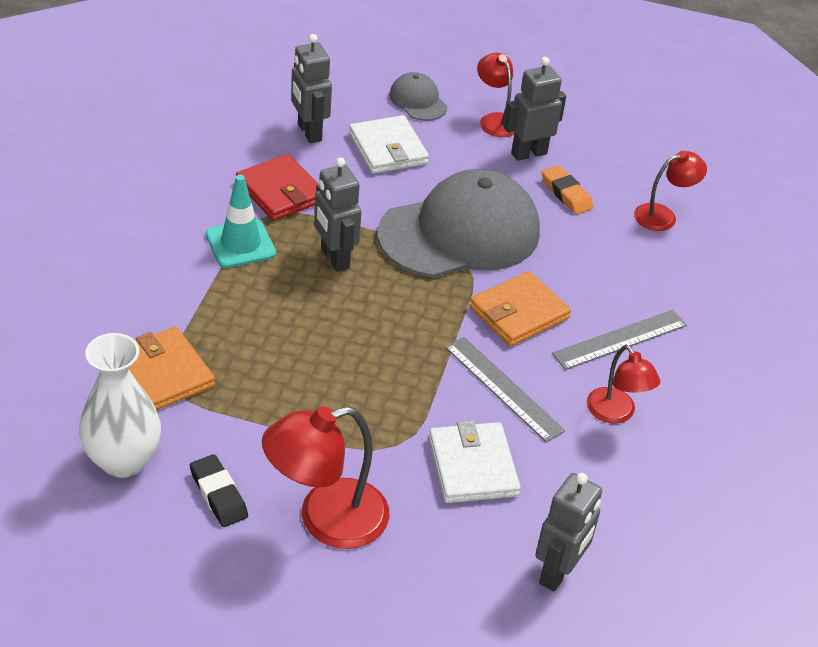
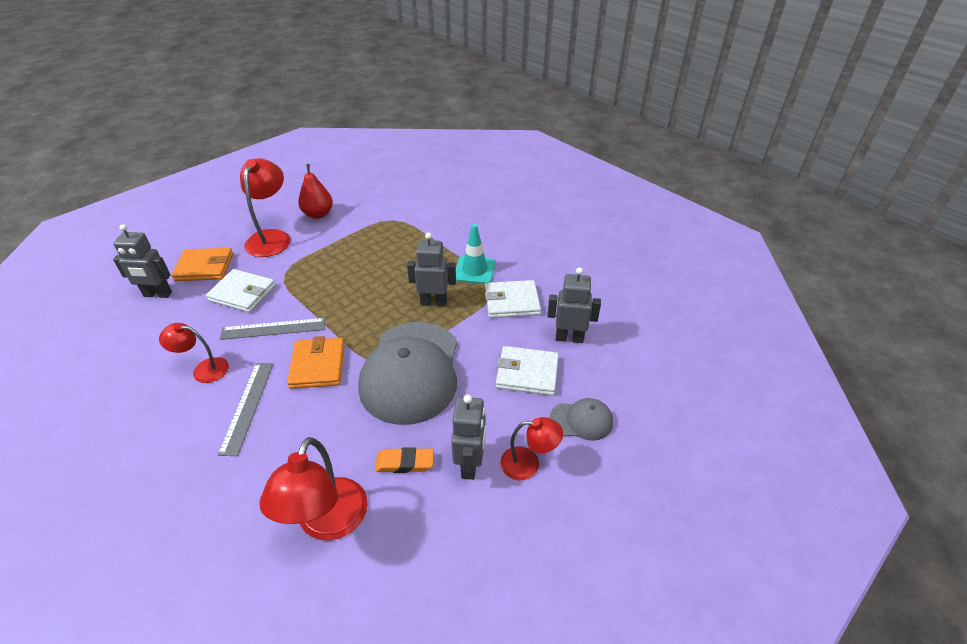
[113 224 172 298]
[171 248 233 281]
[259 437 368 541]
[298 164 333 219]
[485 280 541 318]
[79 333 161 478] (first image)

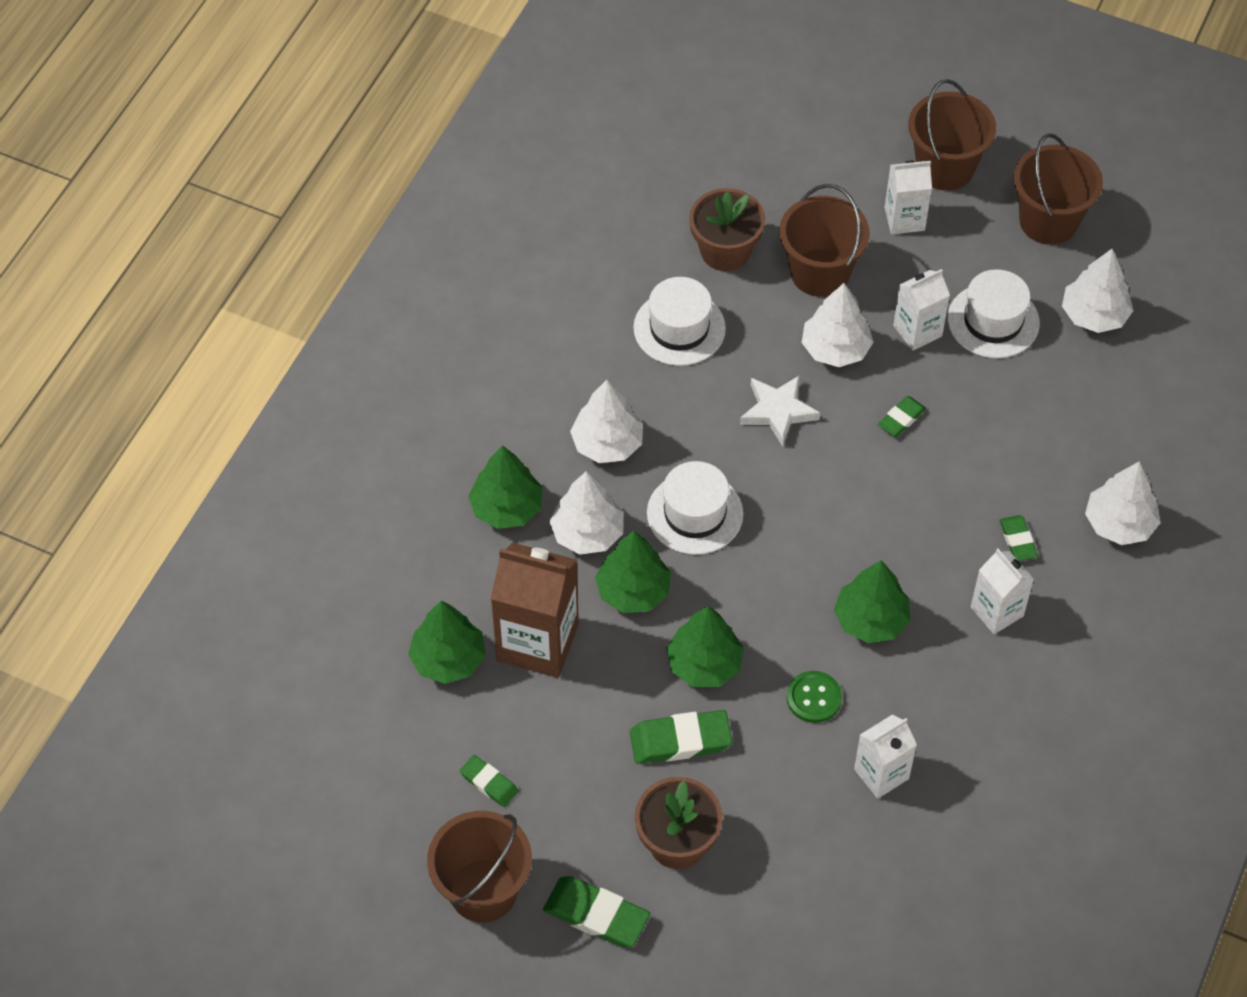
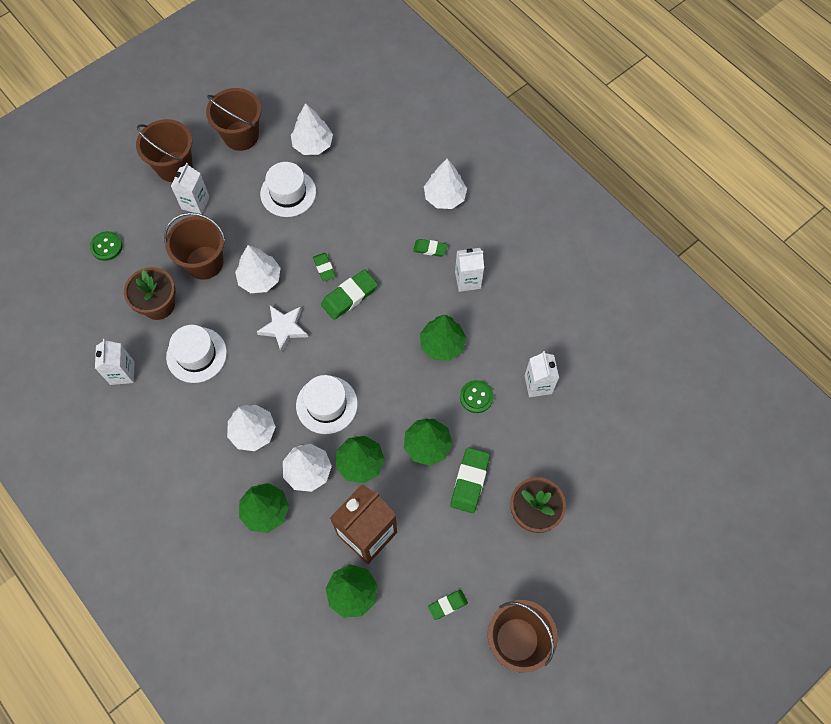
[90 231 123 261]
[95 339 134 385]
[321 269 378 320]

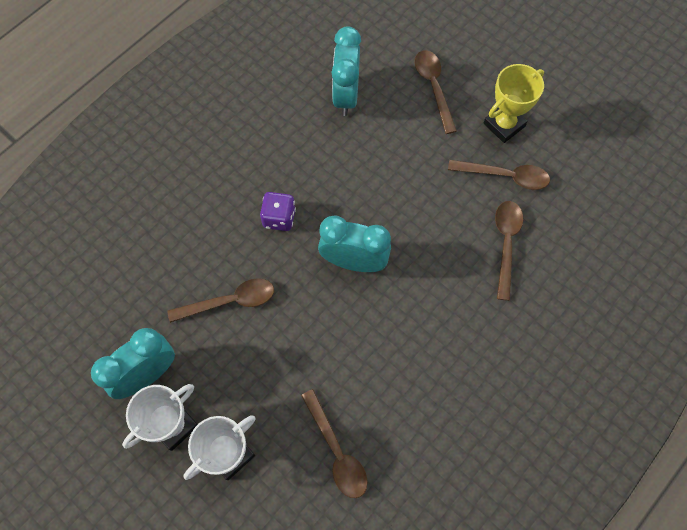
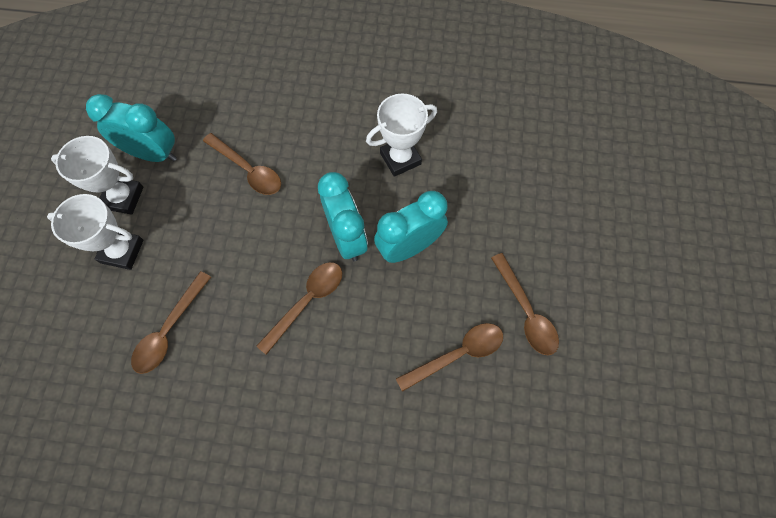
[257 262 342 355]
[366 93 437 177]
[374 191 448 263]
[260 192 296 231] (first image)
[483 64 544 143] (first image)

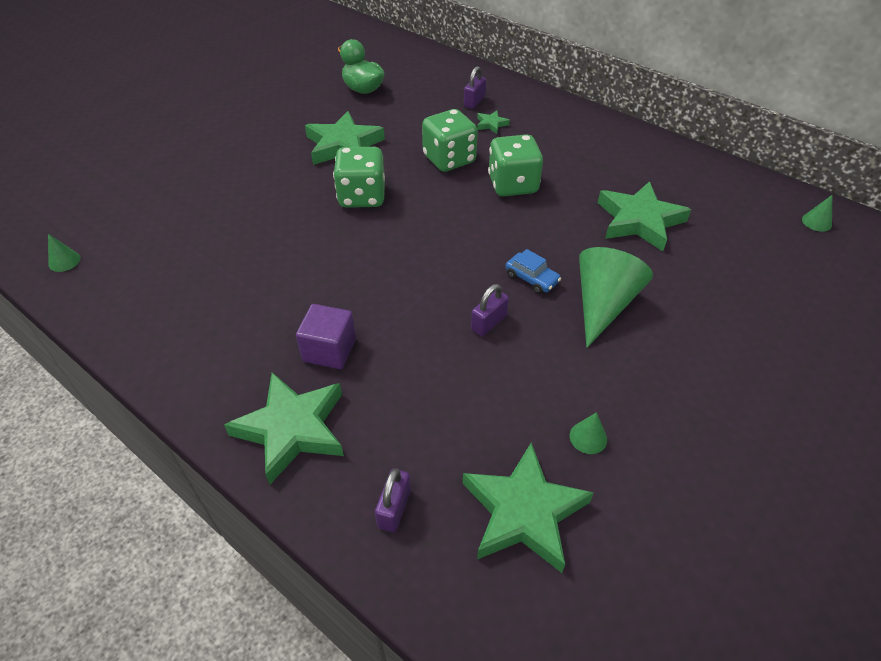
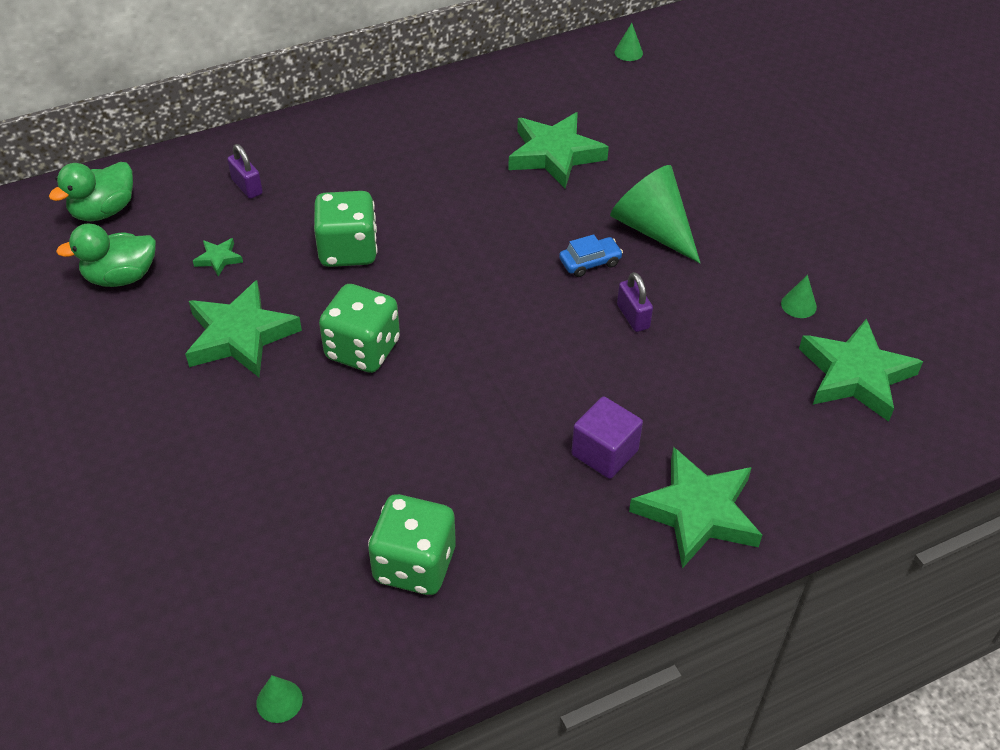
[49 162 133 221]
[193 238 243 277]
[368 494 456 595]
[375 468 411 532] (first image)

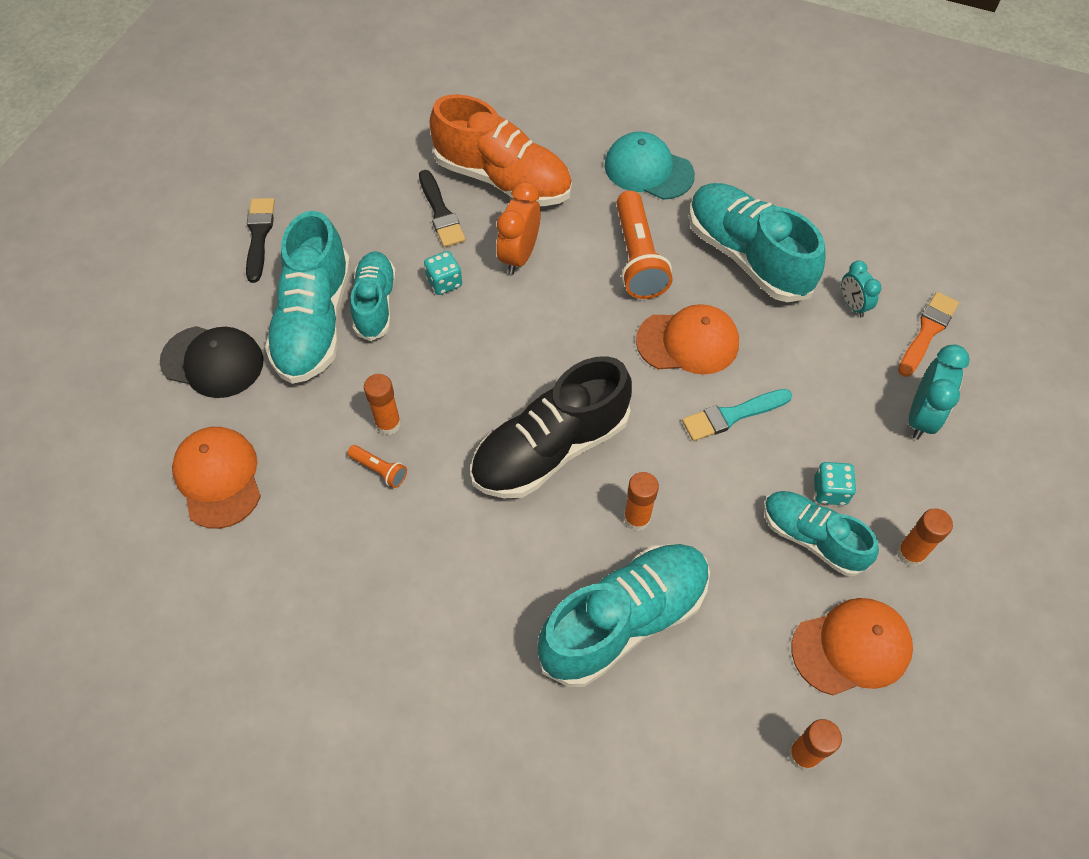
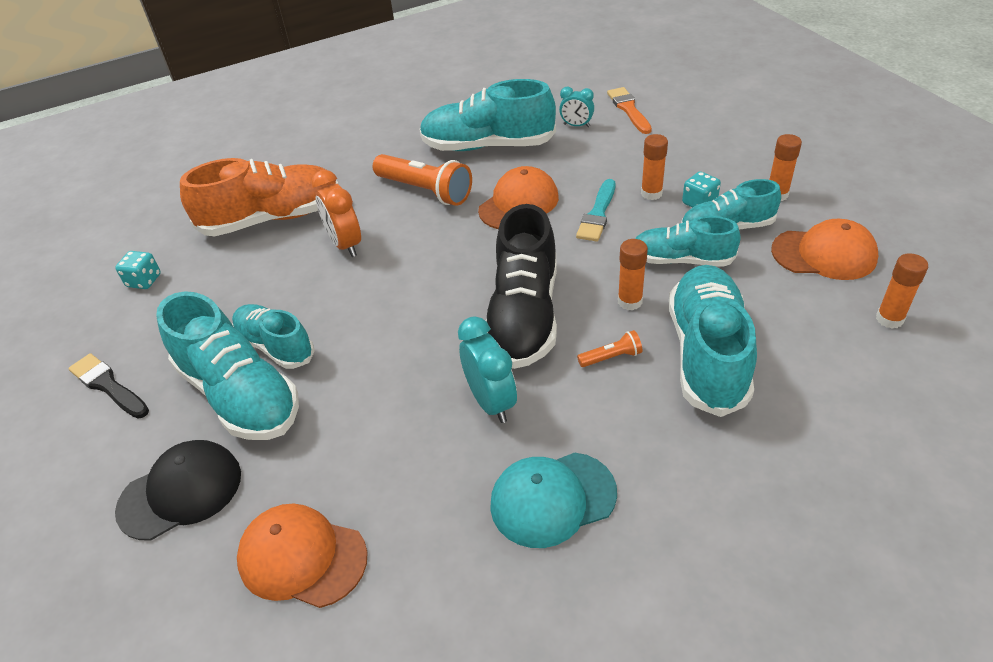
[115 251 161 289]
[458 316 517 423]
[490 453 617 548]
[577 330 642 367]
[636 216 741 267]
[641 134 668 200]
[771 219 878 280]
[419 170 466 247] (first image)

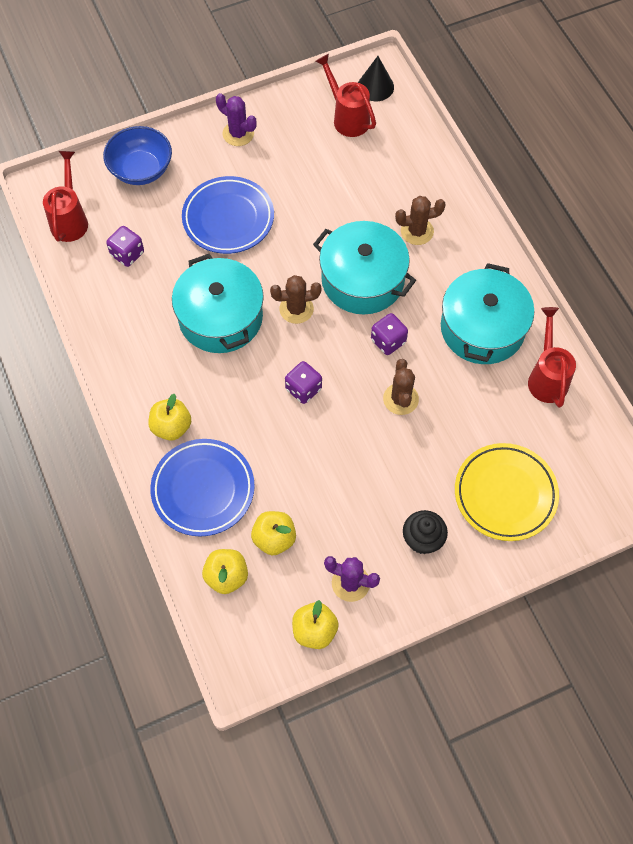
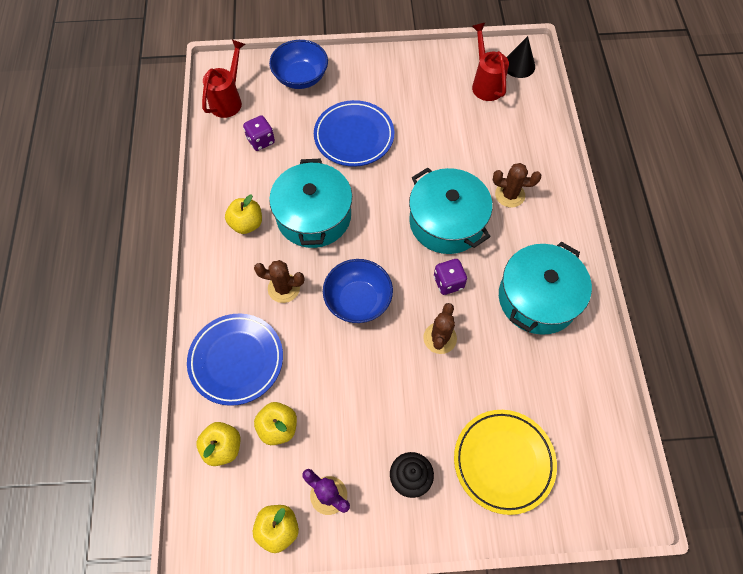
[225 195 262 234]
[254 260 304 303]
[323 259 393 323]
[216 93 256 146] (first image)
[528 307 576 408] (first image)

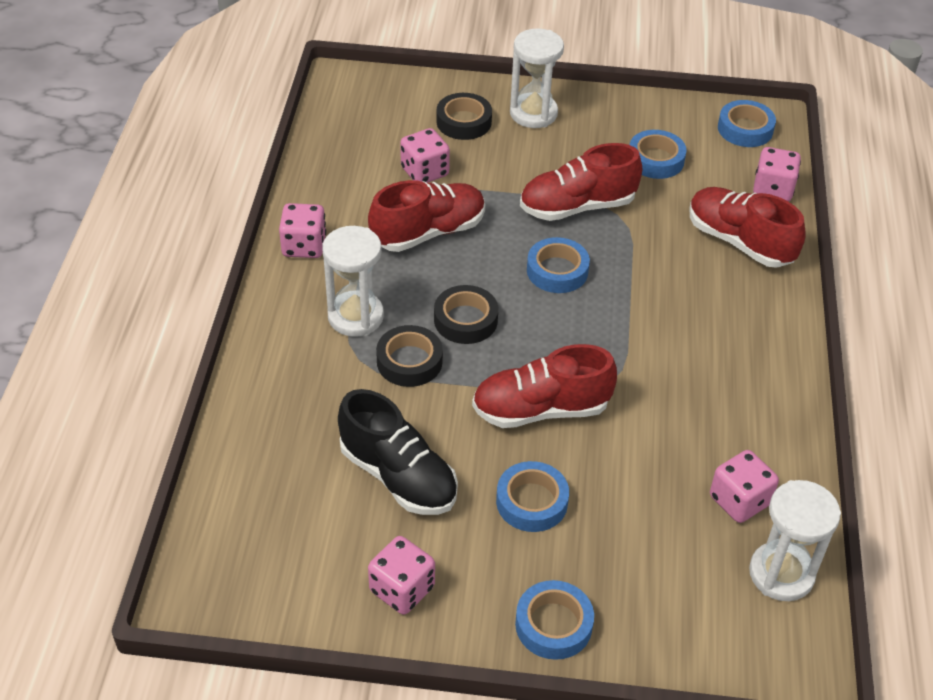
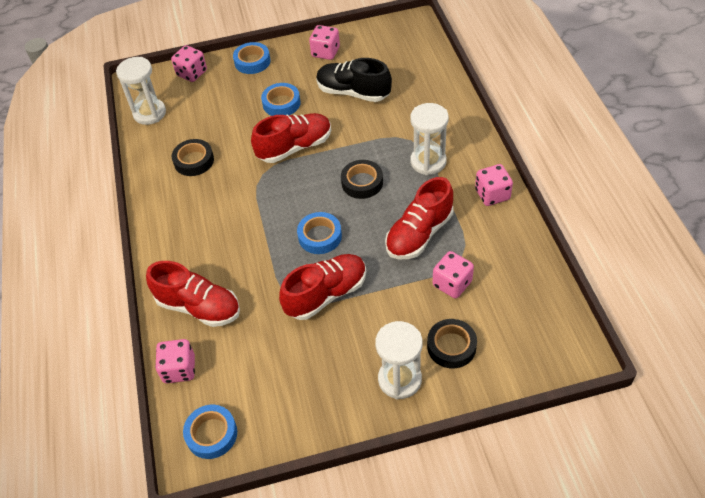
[171 45 207 82]
[172 139 214 176]
[630 130 687 179] (first image)

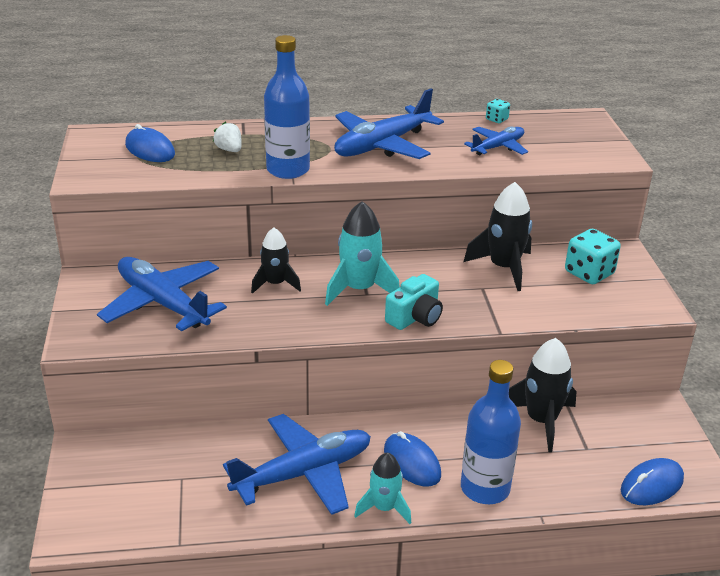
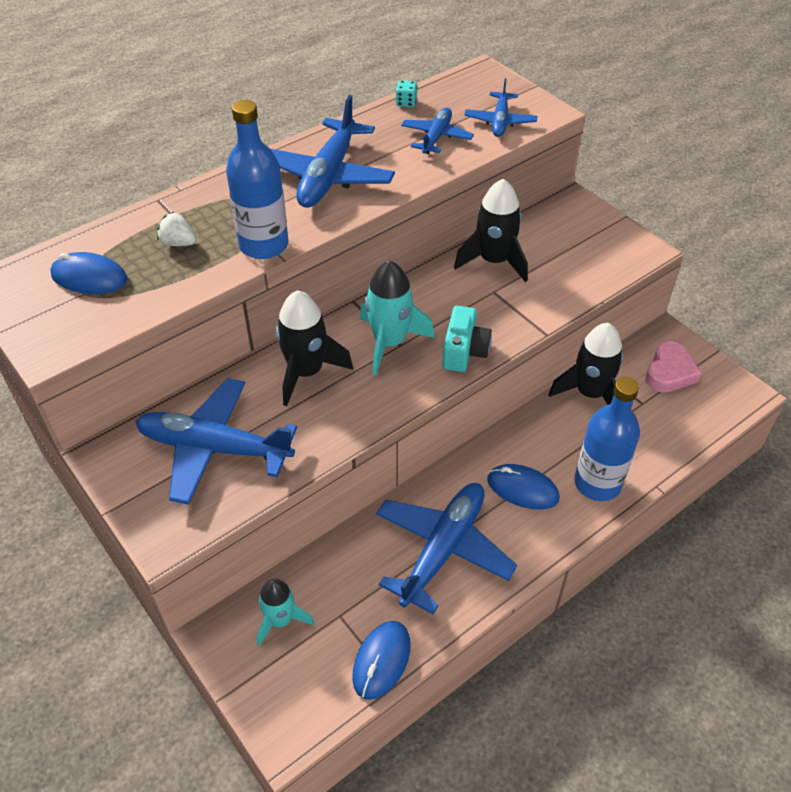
[257 578 314 646]
[276 290 353 406]
[352 621 411 700]
[464 78 537 137]
[645 341 702 393]
[565 229 621 284] (first image)

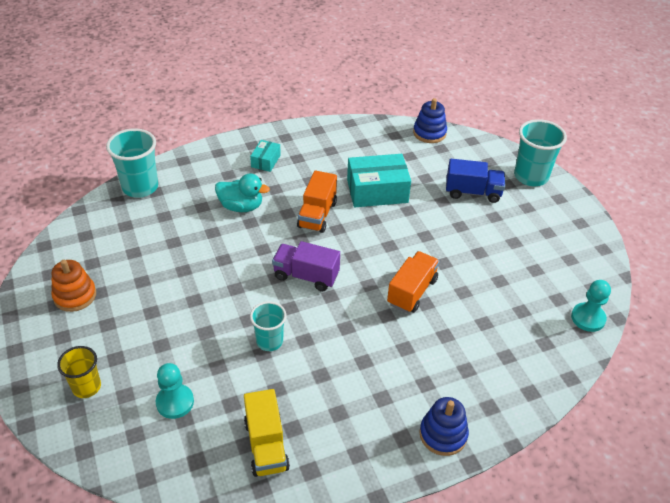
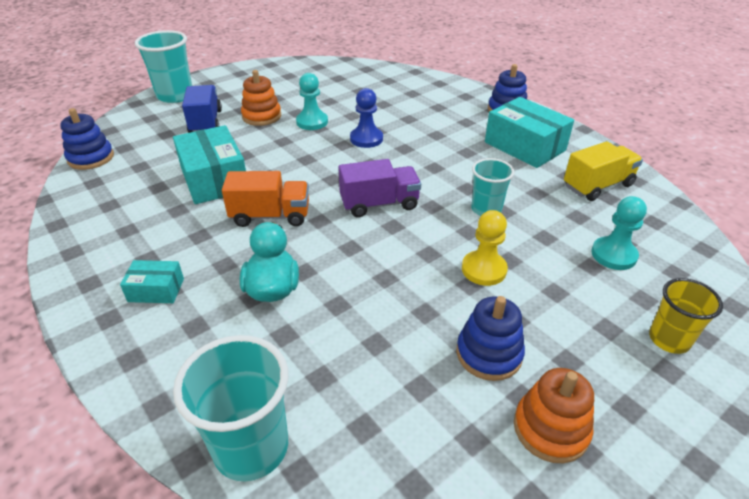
[241 70 281 126]
[296 73 328 130]
[338 159 421 217]
[350 88 383 148]
[456 296 525 381]
[462 210 508 286]
[485 97 574 168]

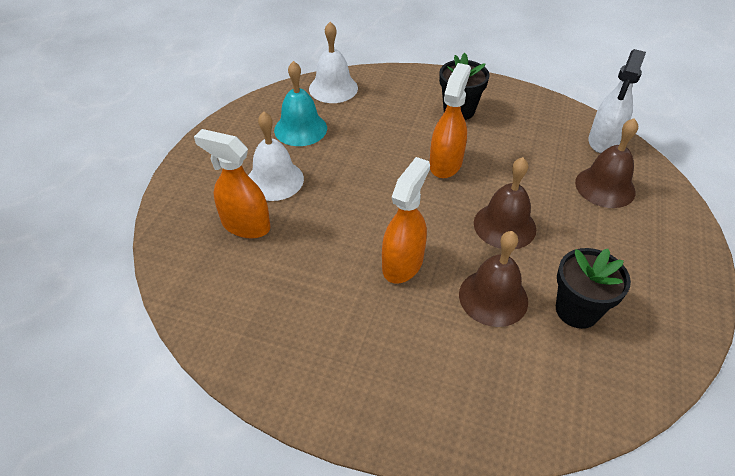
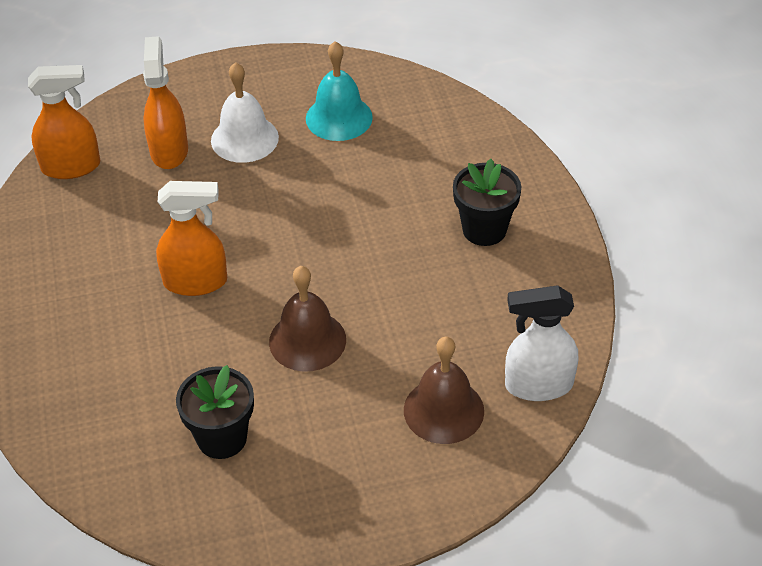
[28 65 100 179]
[309 22 358 103] (first image)
[459 231 528 327] (first image)

